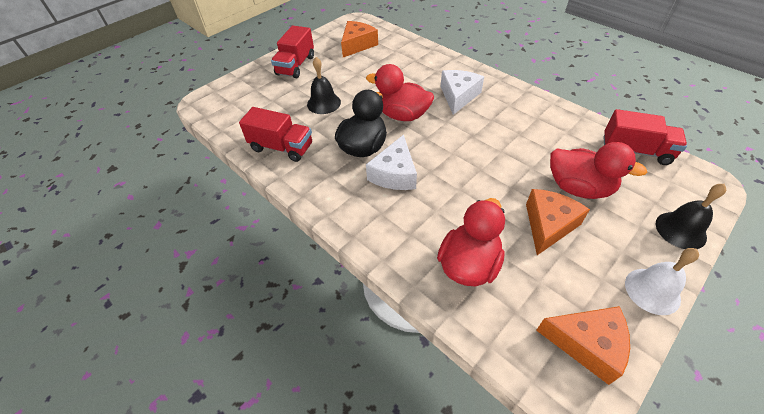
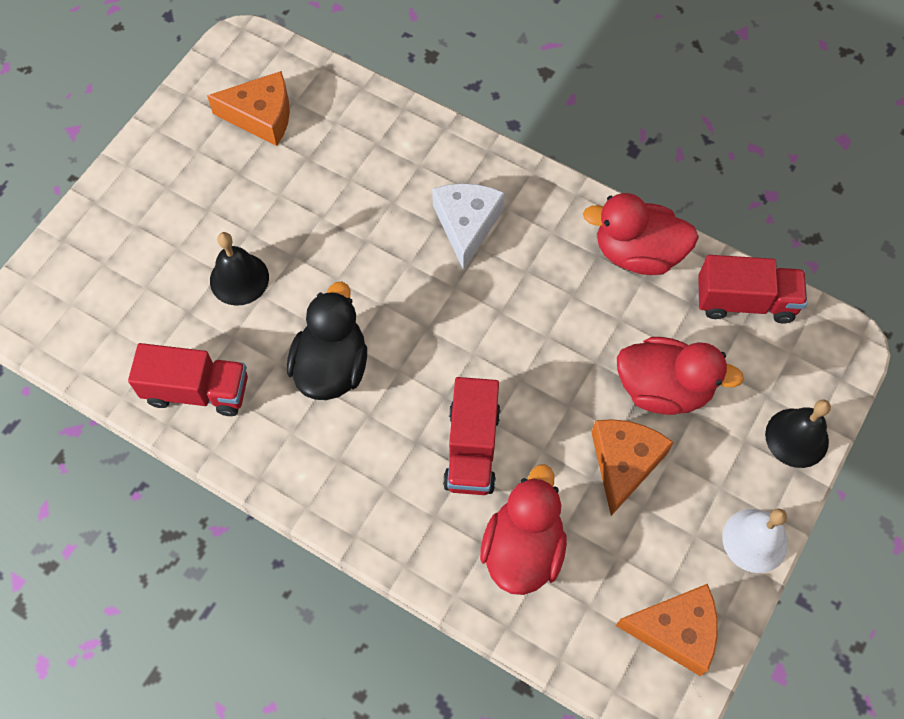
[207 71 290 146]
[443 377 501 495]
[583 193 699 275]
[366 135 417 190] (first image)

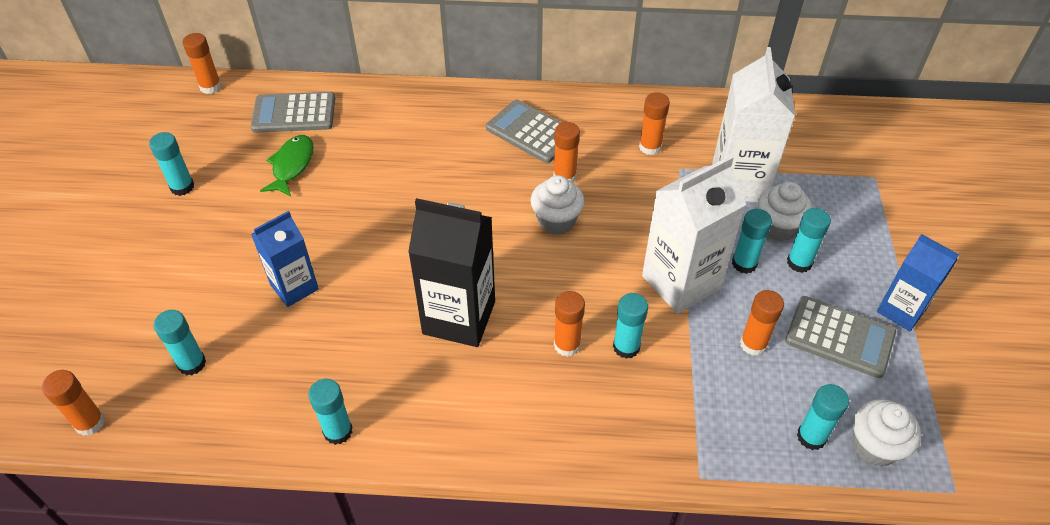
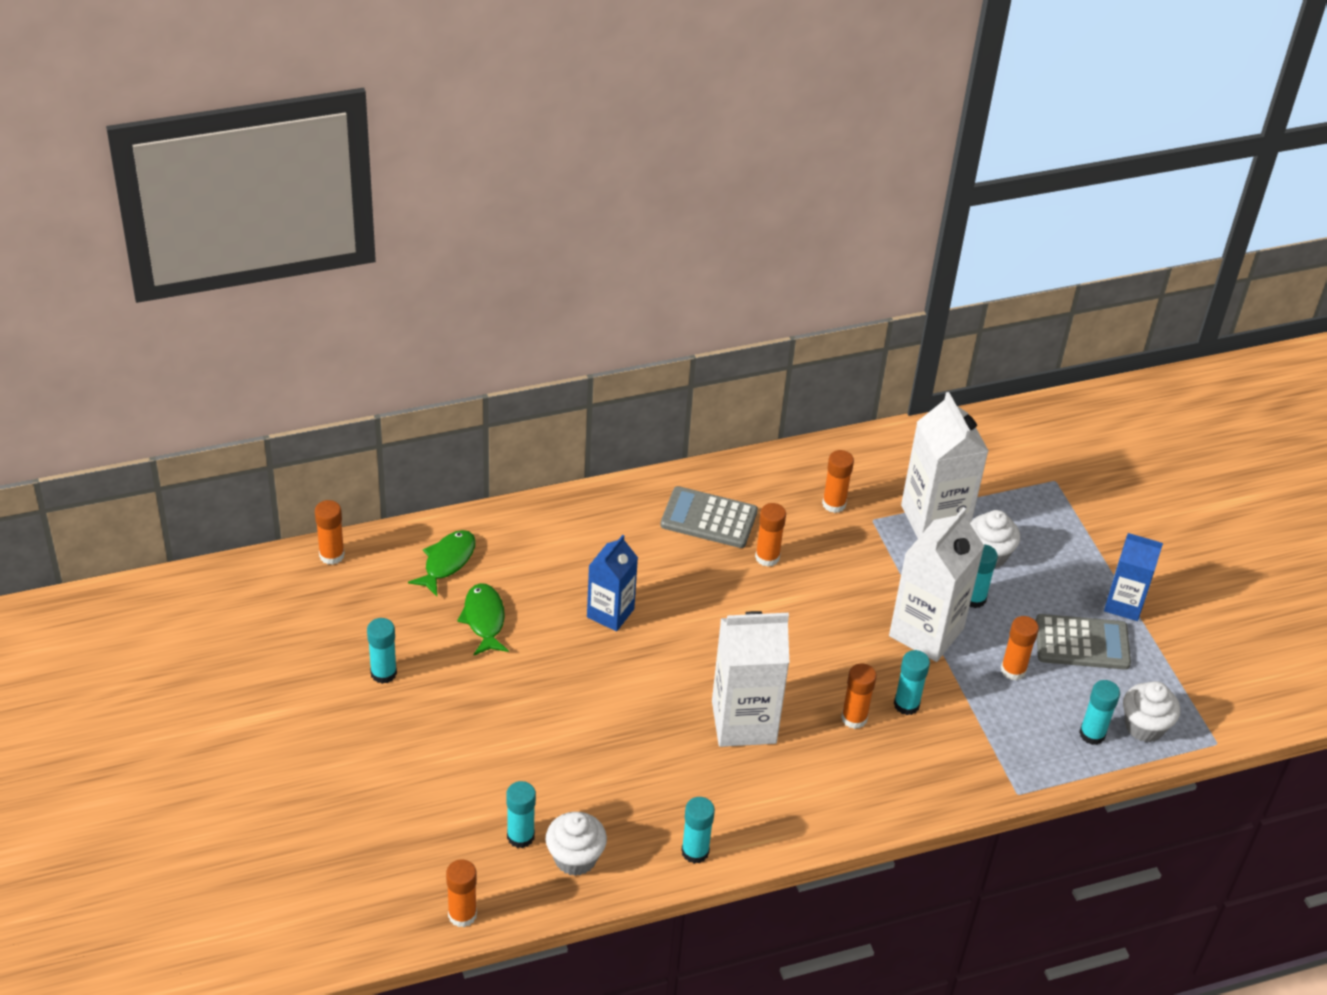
[408 530 476 596]
[546 812 607 876]
[587 535 638 631]
[712 611 789 747]
[787 208 831 273] (first image)

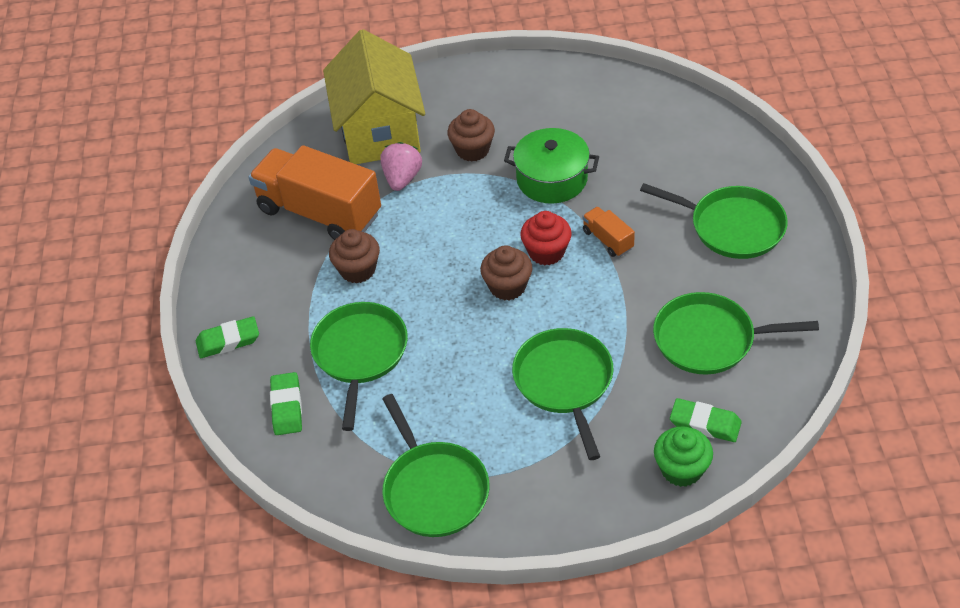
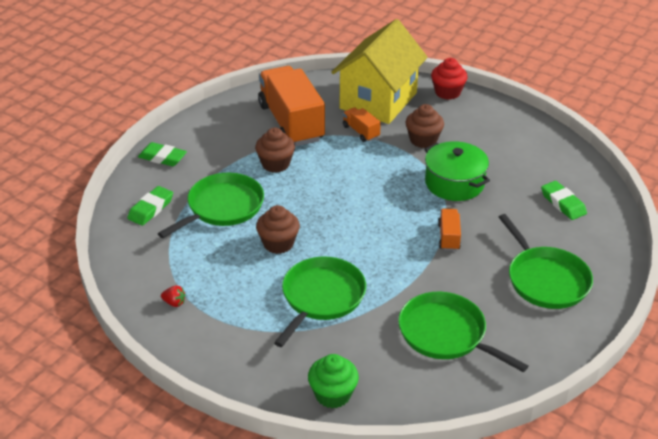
[161 285 186 307]
[256 205 300 254]
[343 107 381 142]
[431 58 468 100]
[541 181 587 220]

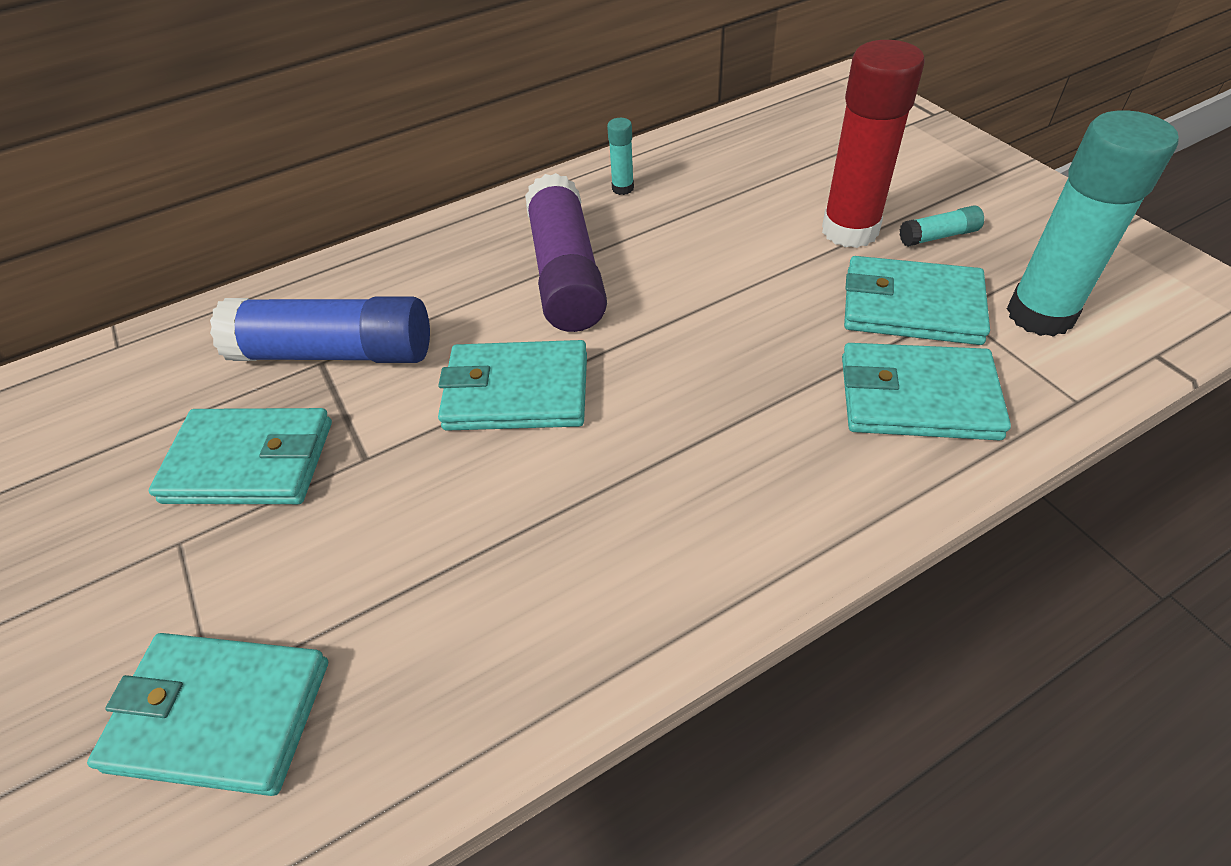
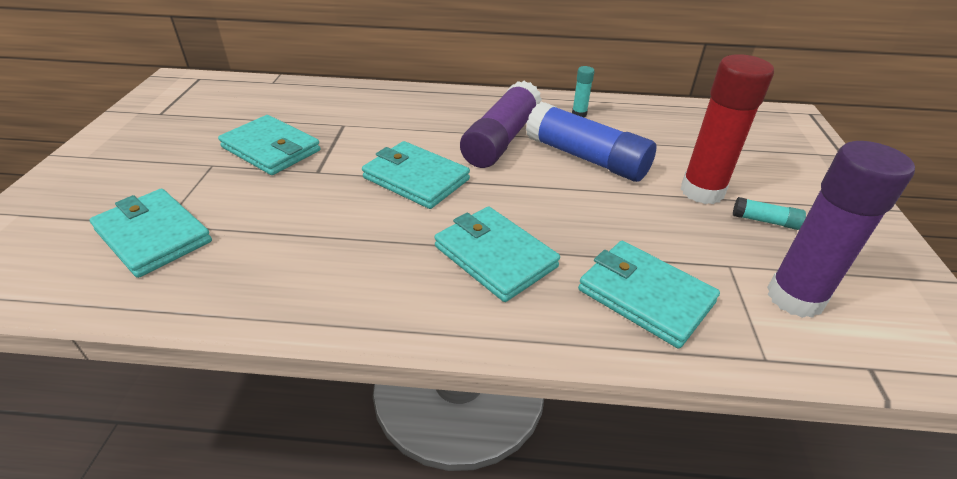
[434 206 560 302]
[526 102 656 182]
[767 141 915 318]

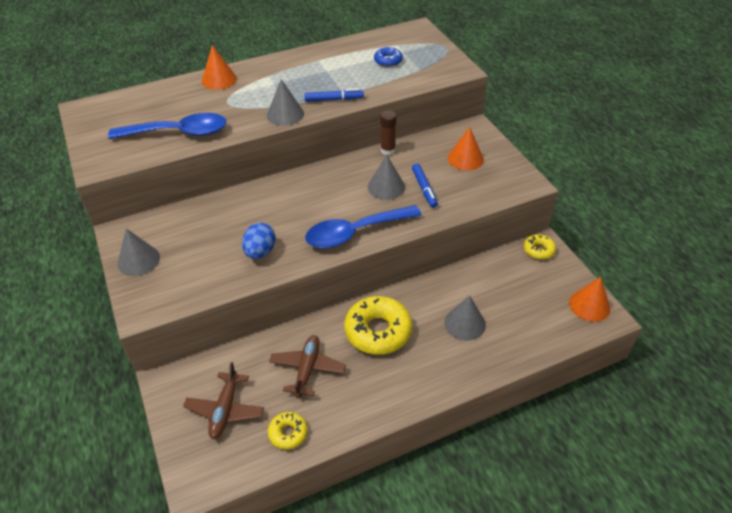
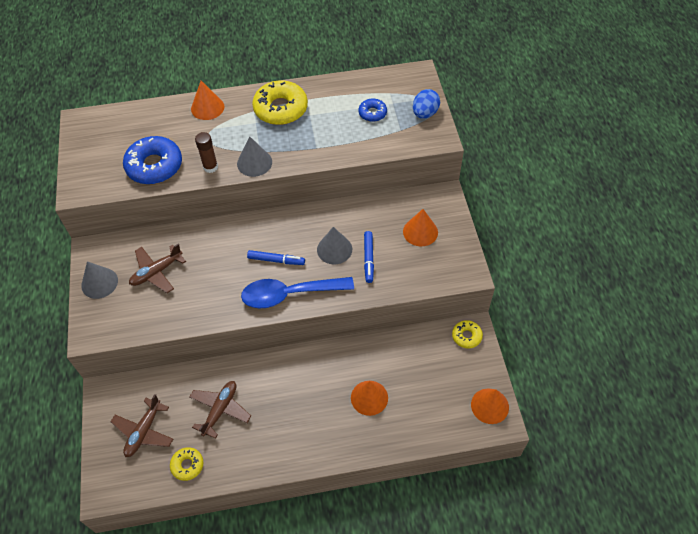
[123 136 182 184]
[129 244 186 293]
[195 132 218 173]
[247 250 305 265]
[252 80 308 125]
[351 381 388 416]
[413 89 440 119]

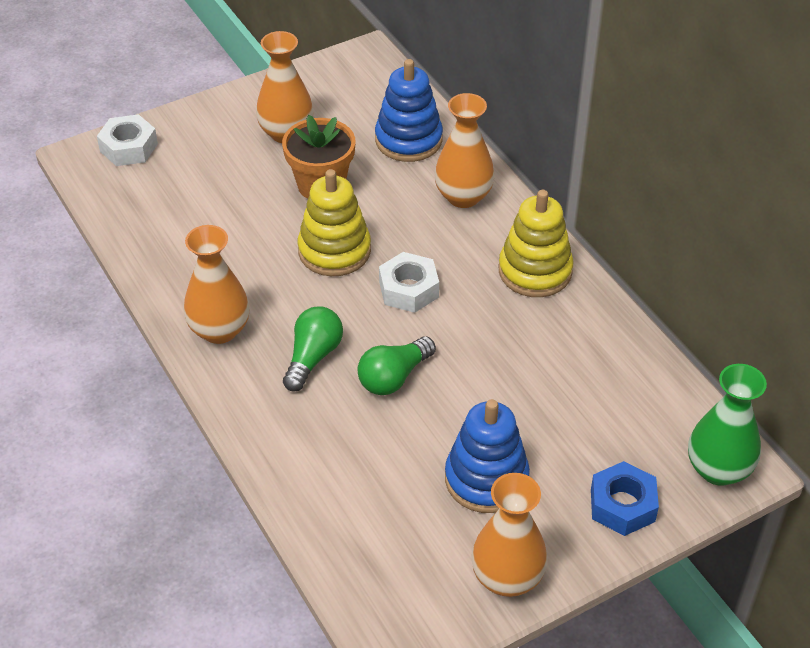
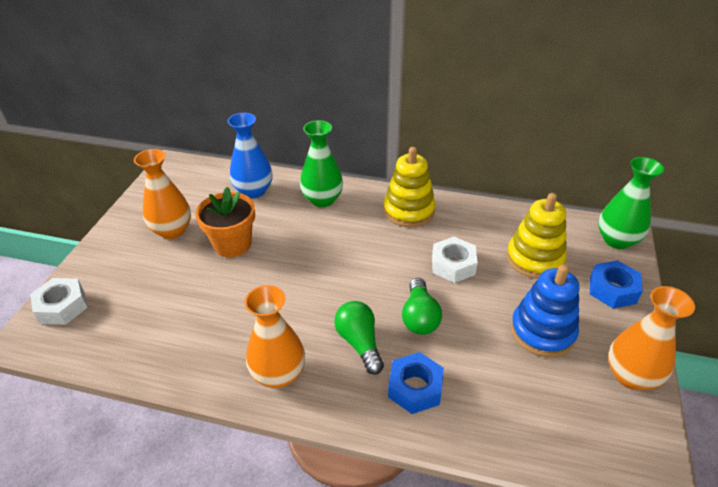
[228 113 272 198]
[300 120 343 207]
[388 352 444 414]
[432 237 478 283]
[507 193 567 279]

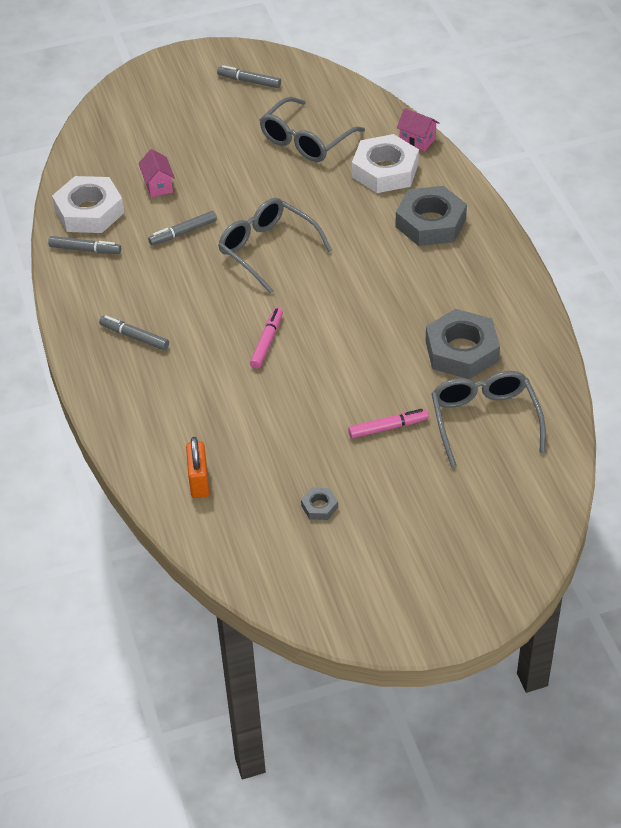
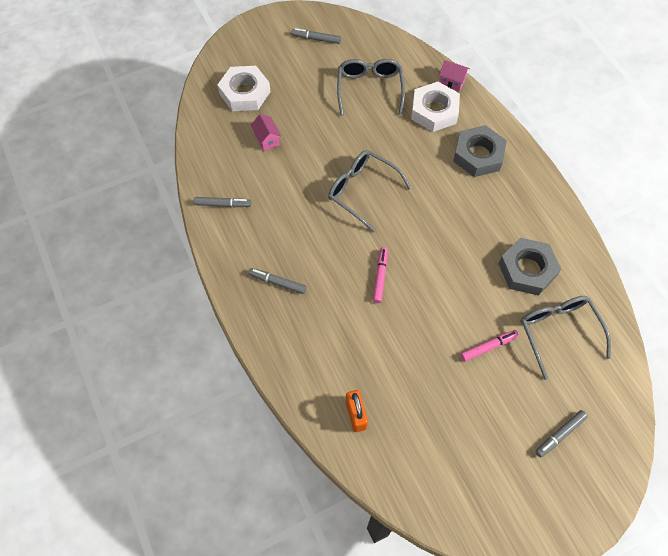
[217 66 270 111]
[337 59 405 116]
[535 410 588 458]
[301 487 338 520] (first image)

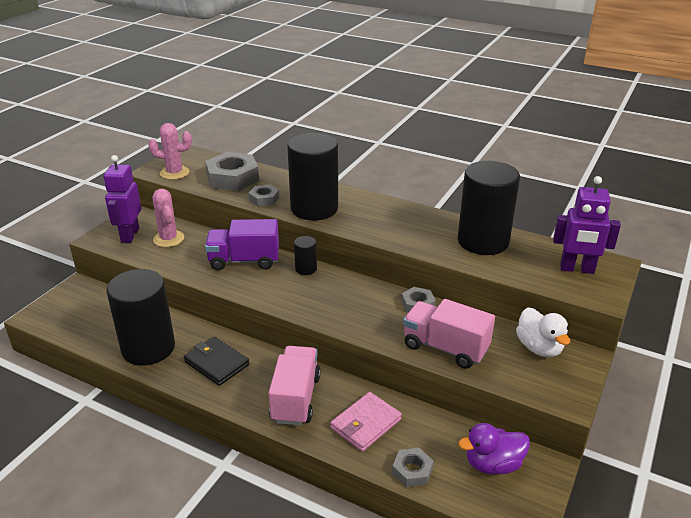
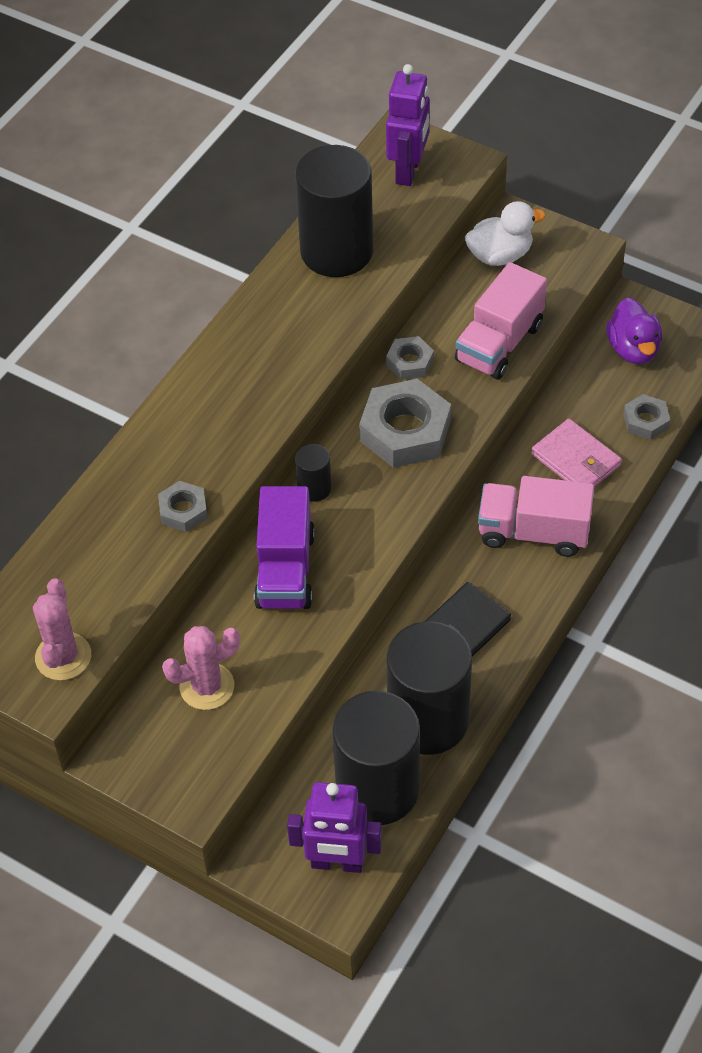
[287 782 382 873]
[332 691 420 825]
[359 379 451 468]

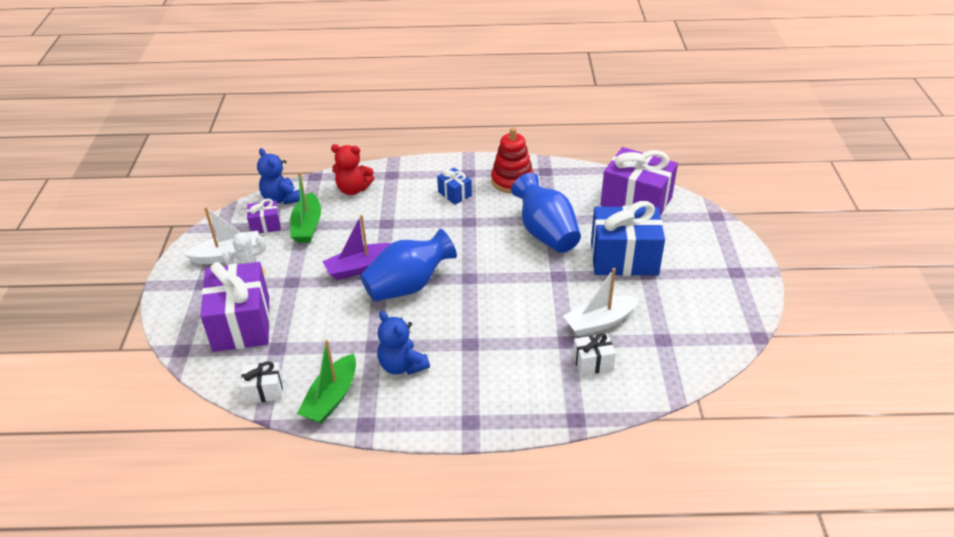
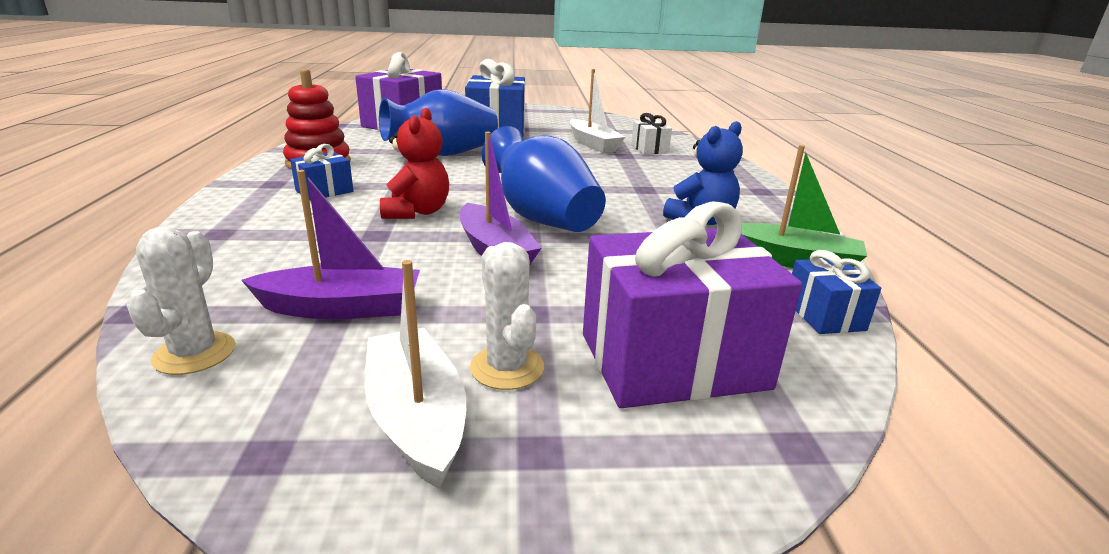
[127 227 235 375]
[241 170 420 319]
[380 108 449 219]
[792 250 881 334]
[247 199 281 233] (first image)

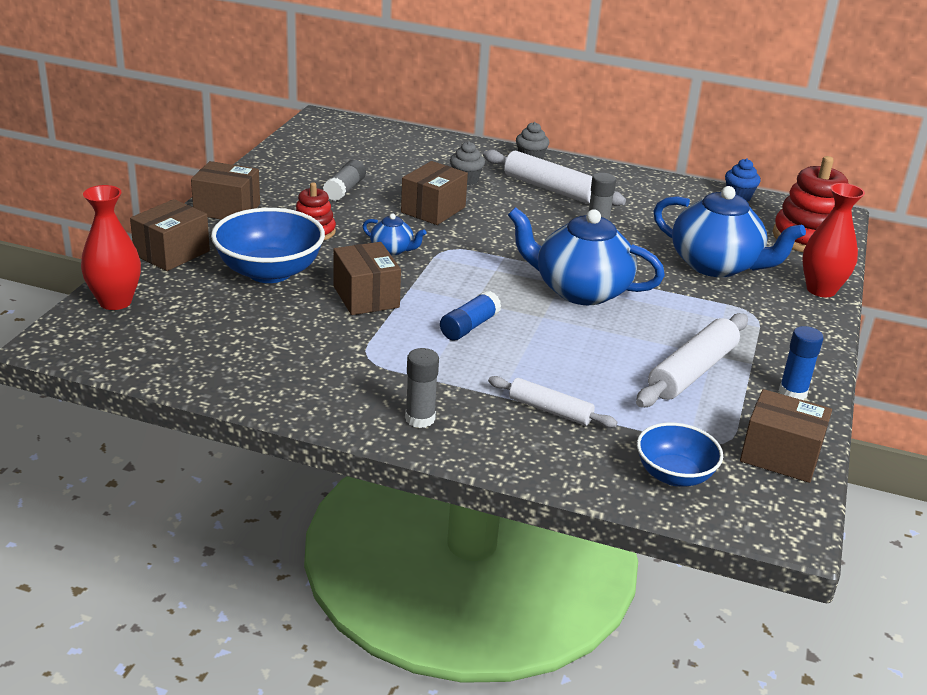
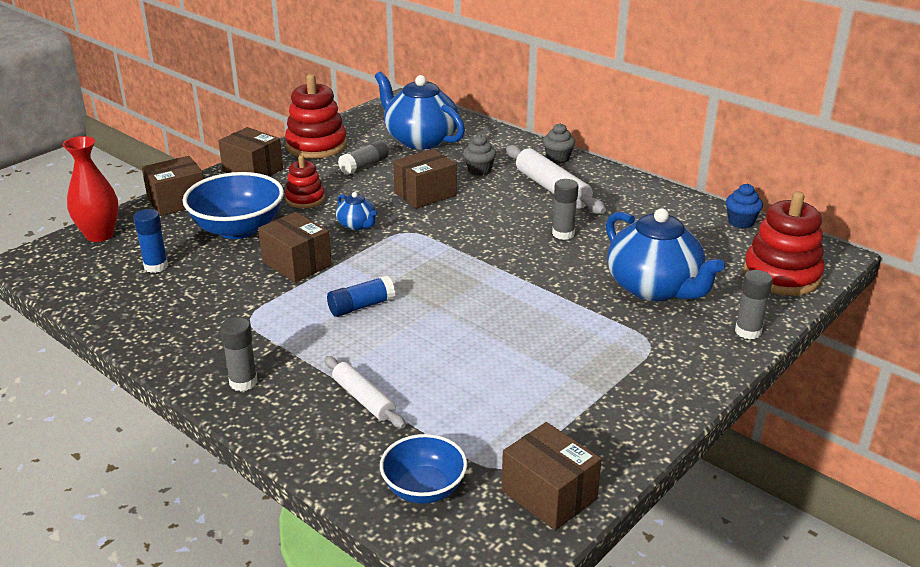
[133 209 168 273]
[258 212 332 282]
[285 74 347 159]
[375 71 465 149]
[735 270 773 339]
[636 313 748 407] (first image)

